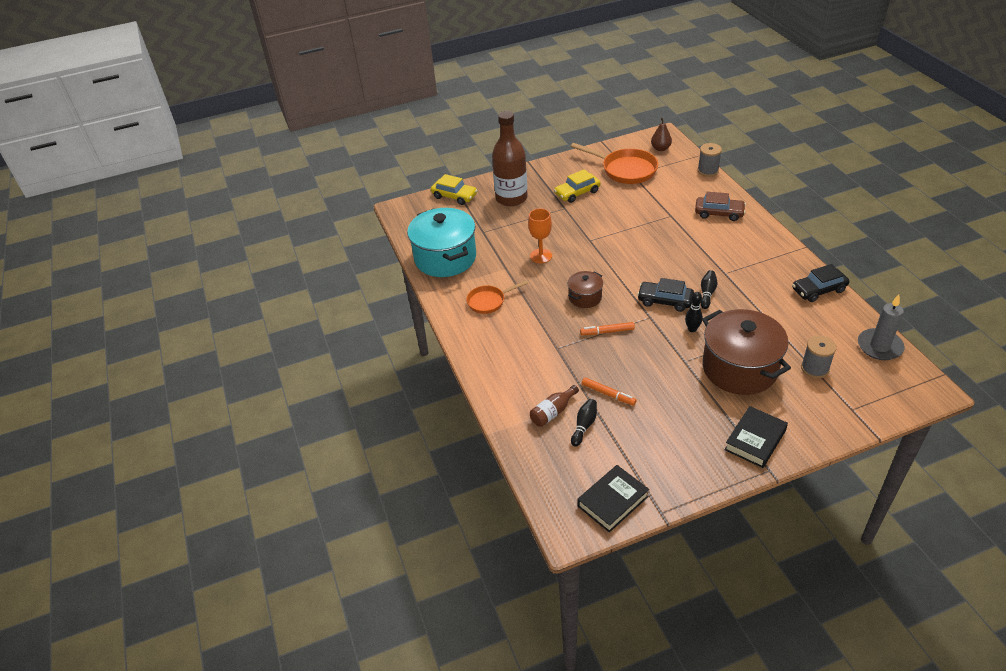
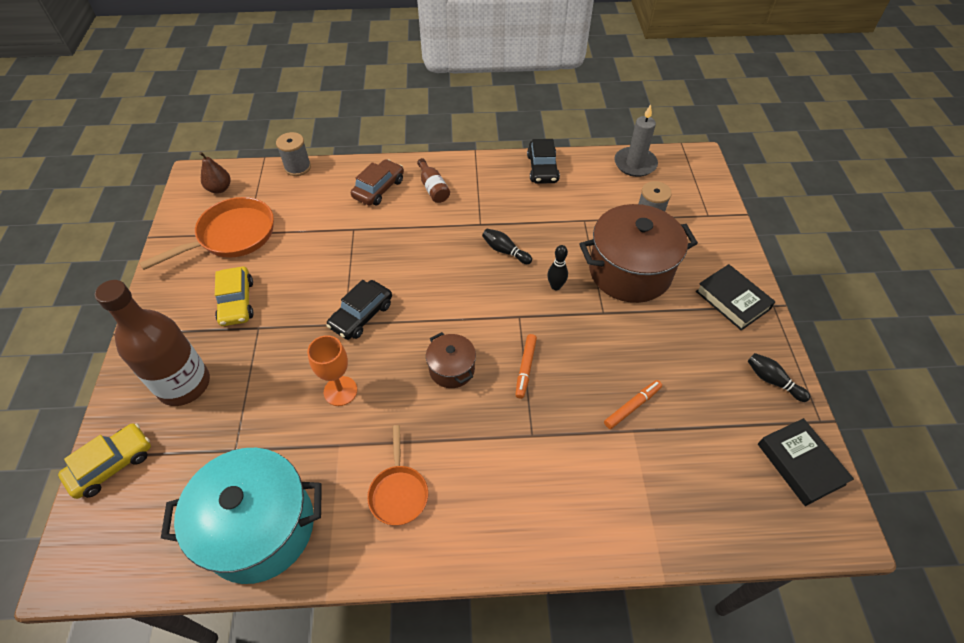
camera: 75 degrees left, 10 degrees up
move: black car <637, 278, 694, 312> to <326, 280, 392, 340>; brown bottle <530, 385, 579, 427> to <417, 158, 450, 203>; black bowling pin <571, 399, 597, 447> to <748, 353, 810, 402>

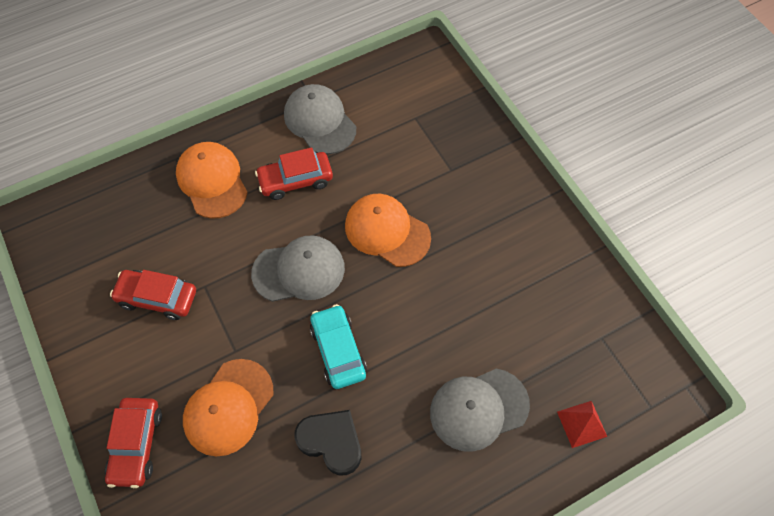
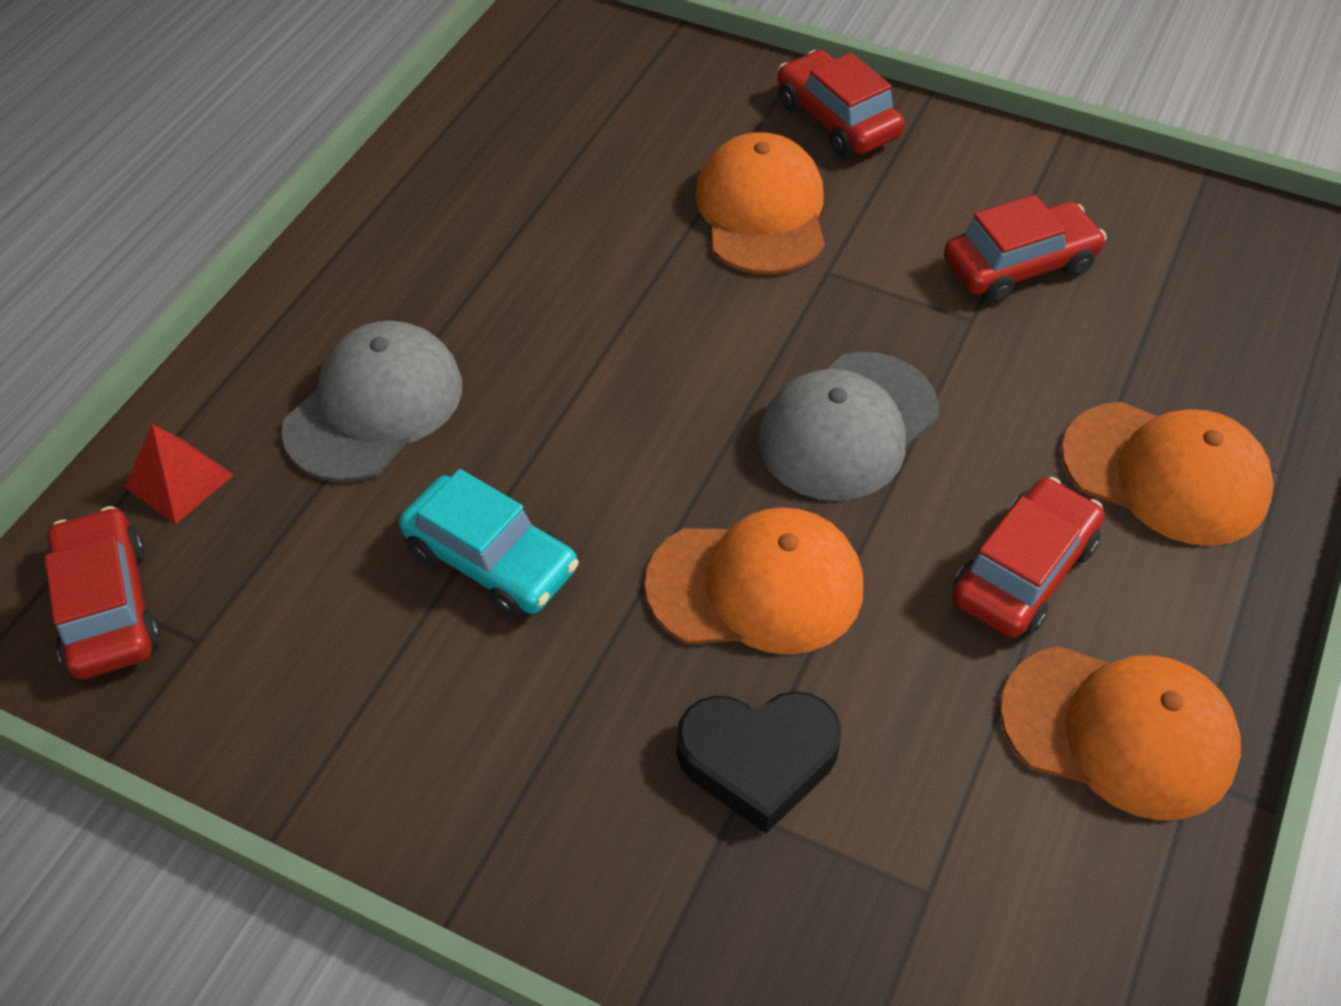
camera: 145 degrees right, 10 degrees down
insert: red car <45, 506, 161, 679>
move: turquoise car <310, 304, 367, 389> to <399, 469, 579, 618>; black heart <294, 410, 361, 476> to <677, 691, 841, 833>
recolor: grey cap <284, 84, 356, 155> to orange cap <1000, 646, 1241, 820>

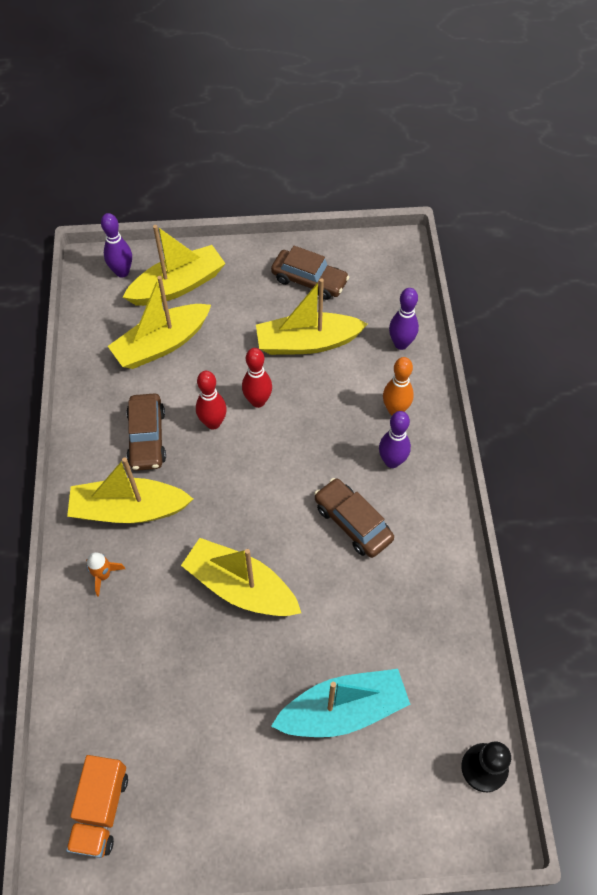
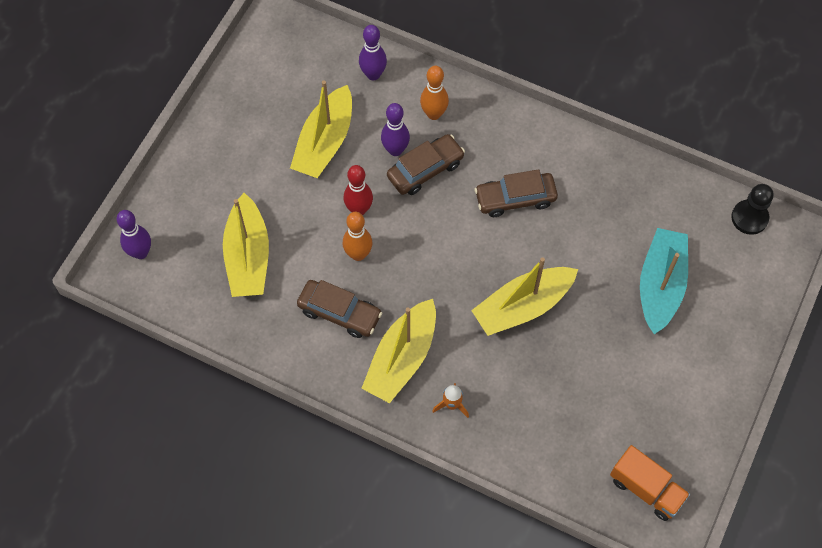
camera: 60 degrees left, 5 degrees up
delete: yellow boat <123, 225, 226, 306>
move: brown car <271, 246, 350, 300> to <387, 134, 465, 195>; purple bowling pin <379, 411, 411, 468> to <381, 103, 410, 156>
recolor: red bowling pin <196, 371, 227, 430> to orange bowling pin <343, 212, 373, 261>

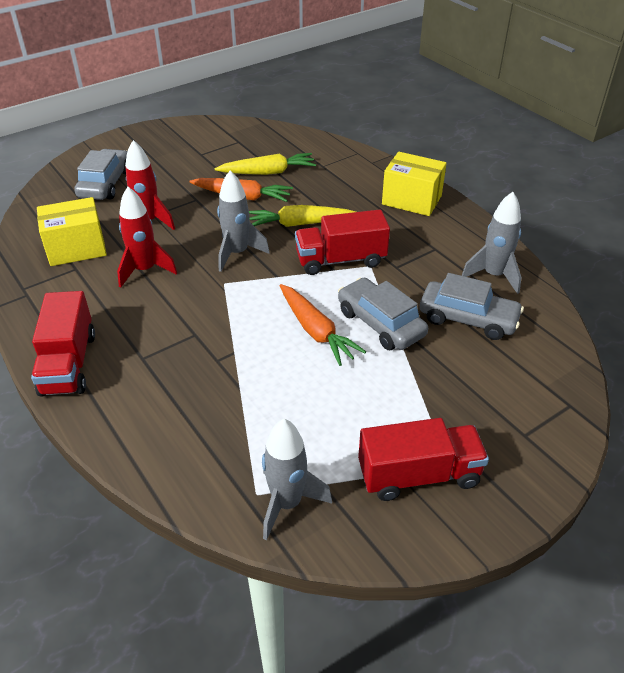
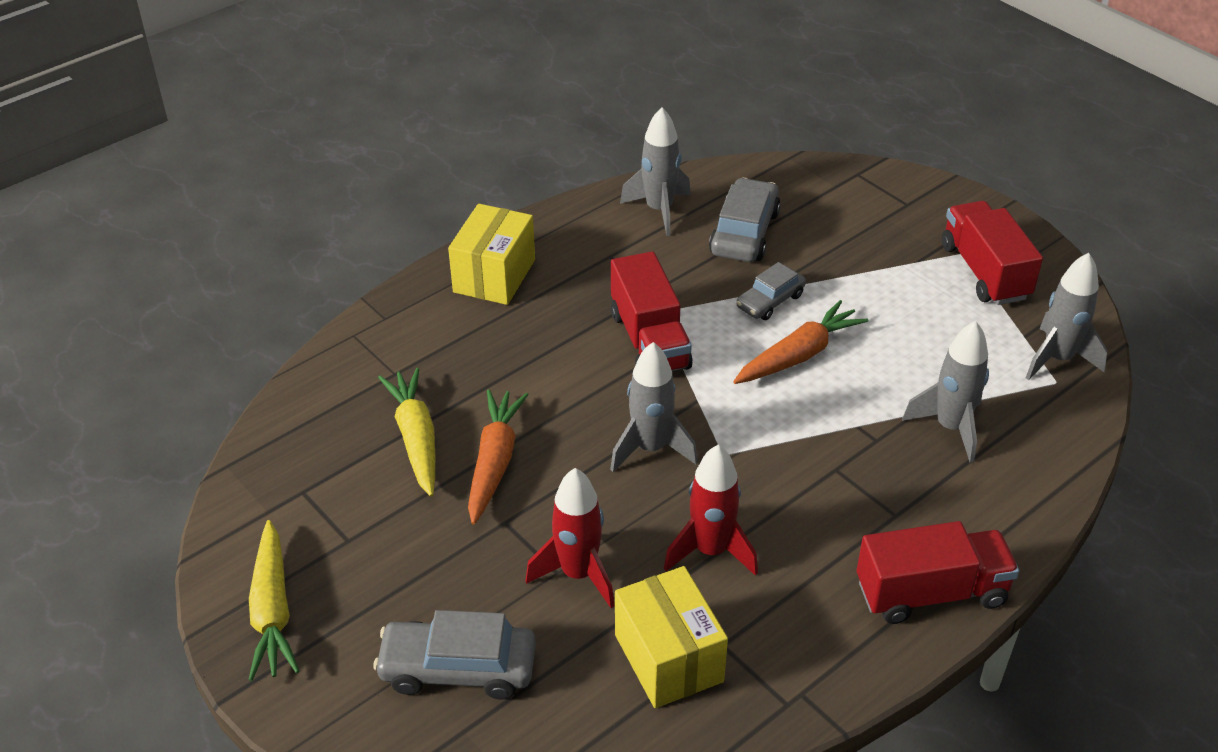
camera: 95 degrees left, 0 degrees up
insert: grey rocket <902, 321, 989, 463>
move: yellow carrot <249, 205, 356, 227> to <249, 520, 300, 681>
resize: grey car <338, 278, 428, 350> = <736, 262, 806, 320> x0.63

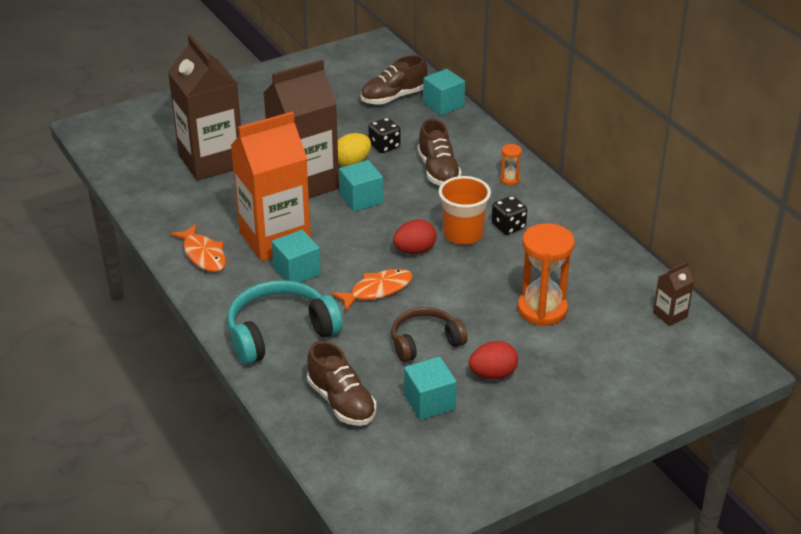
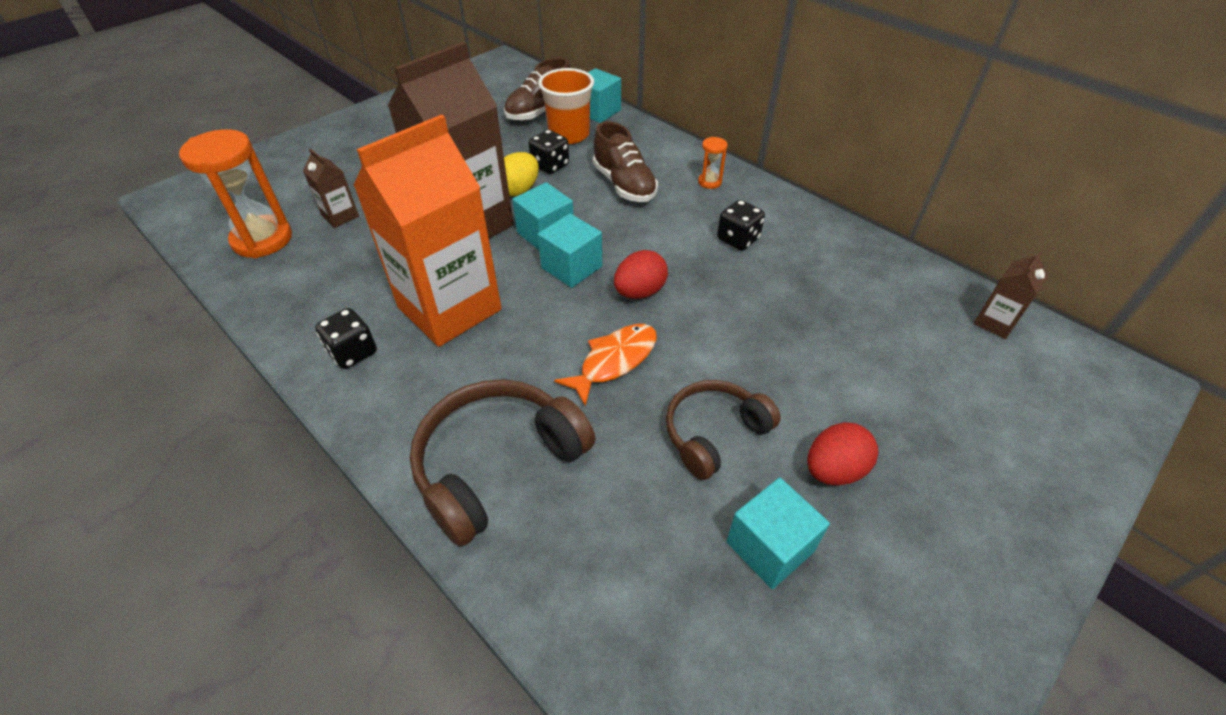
camera: 15 degrees left, 10 degrees up
delete: brown shoe <307, 341, 376, 426>
move: orange cup <439, 176, 491, 245> to <538, 68, 594, 144>; orange hourglass <518, 223, 575, 326> to <179, 129, 292, 258>; turquoise cube <272, 230, 321, 283> to <538, 214, 602, 288>
replace: orange fish <170, 224, 226, 272> to black dice <315, 308, 377, 369>
recolor: turquoise headphones <228, 280, 343, 365> to brown headphones <410, 379, 595, 547>
resize: brown carton <168, 35, 241, 181> = <303, 148, 359, 228> x0.42

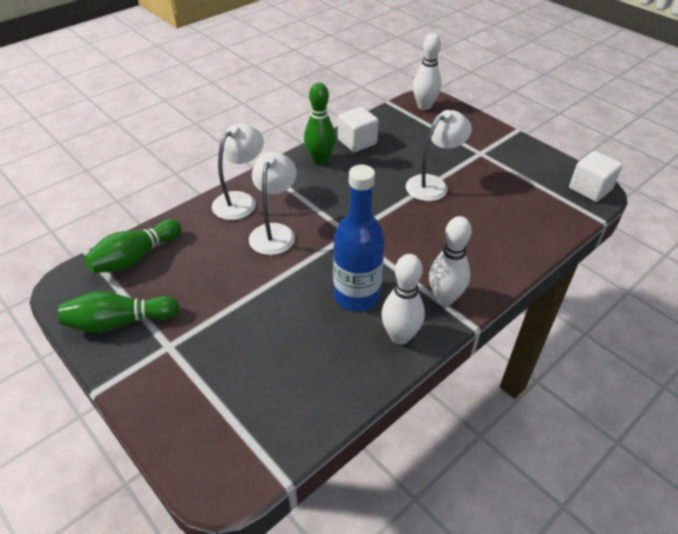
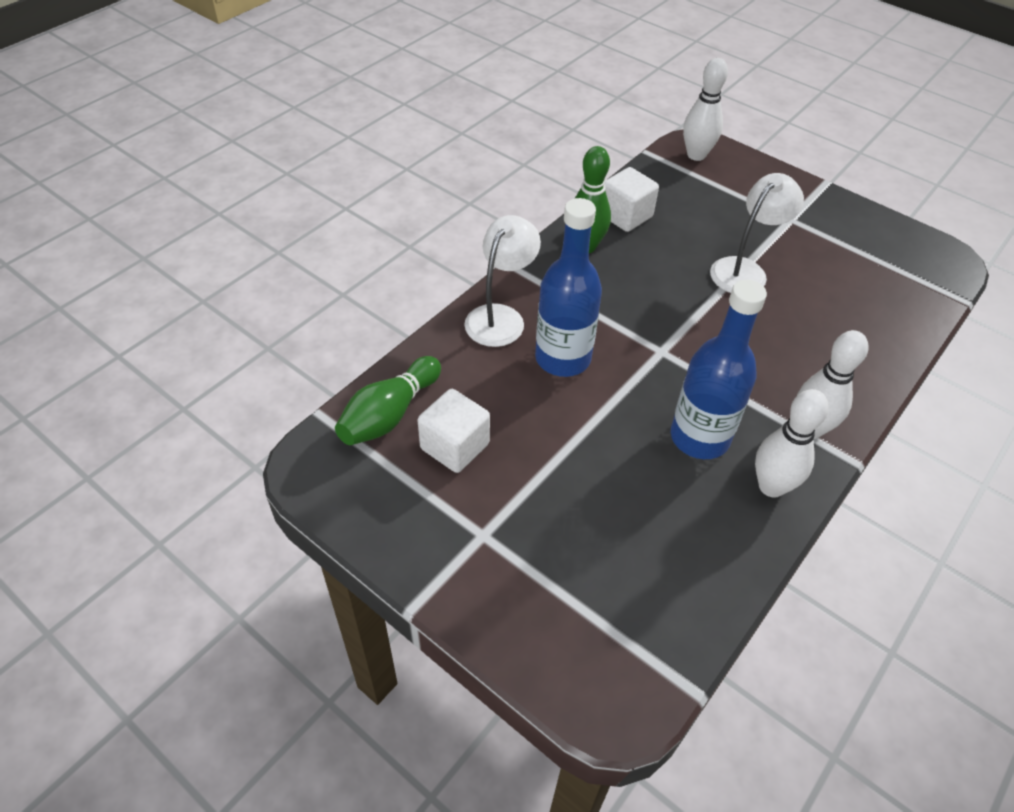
camera: 10 degrees left, 5 degrees up
delete: green bowling pin <58, 291, 179, 333>
move: white cube <569, 151, 623, 202> to <417, 389, 490, 473>
replace: white lamp <249, 152, 297, 255> to blue bottle <535, 198, 602, 377>

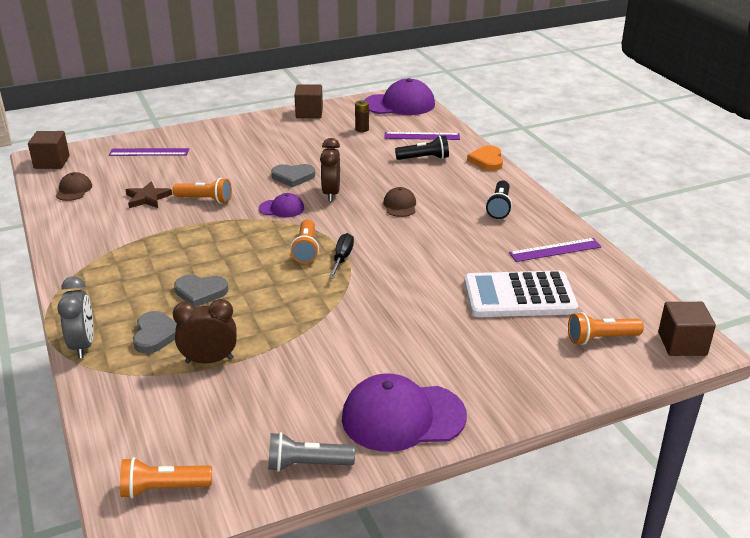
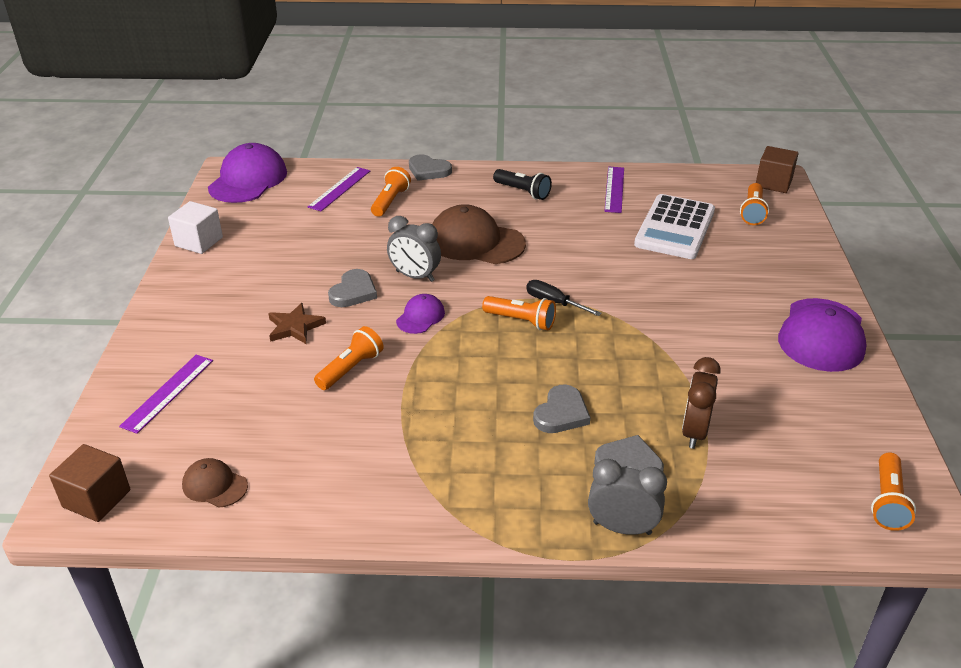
camera: 65 degrees left, 5 degrees up
delete: brown battery <355, 100, 369, 132>; grey flashlight <268, 432, 355, 472>
move: brown star <126, 181, 172, 208> to <268, 303, 326, 344>
recolor: brown cube <294, 85, 323, 118> to white cube <168, 201, 223, 254>; black flashlight <395, 135, 449, 160> to orange flashlight <371, 167, 411, 217>; brown clock <320, 138, 340, 201> to grey clock <387, 216, 441, 282>; orange heart <467, 145, 503, 171> to grey heart <409, 154, 452, 181>
resize: brown cap <383, 187, 416, 217> = <432, 204, 526, 264> x1.98

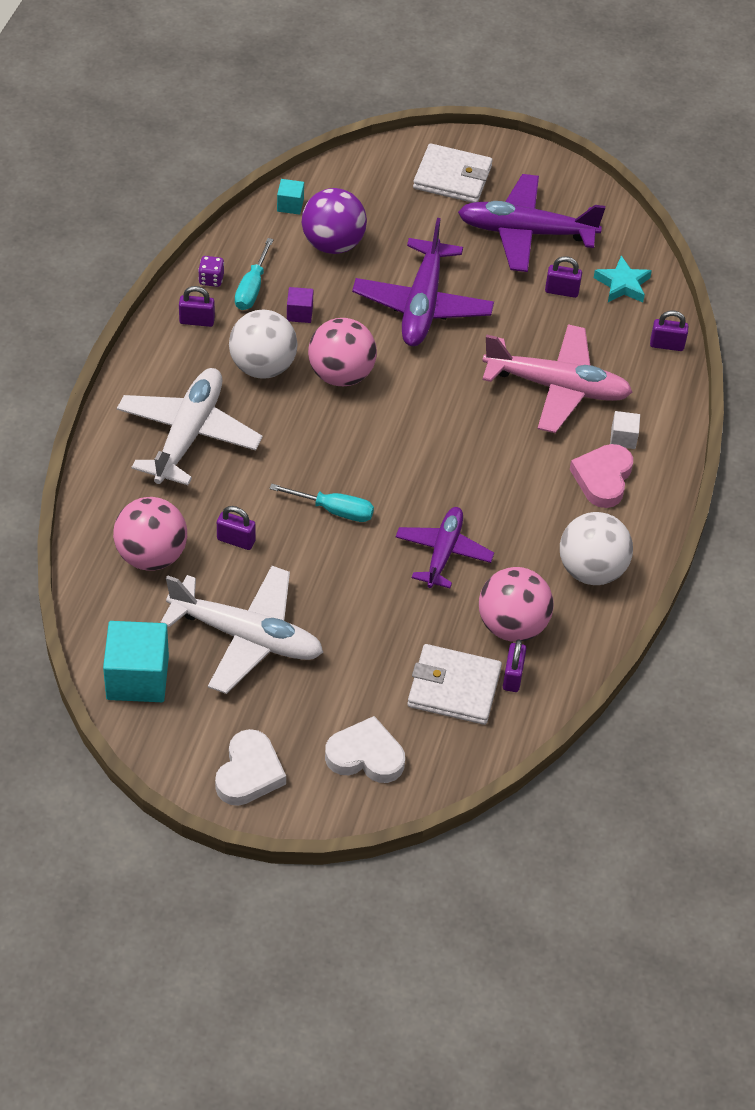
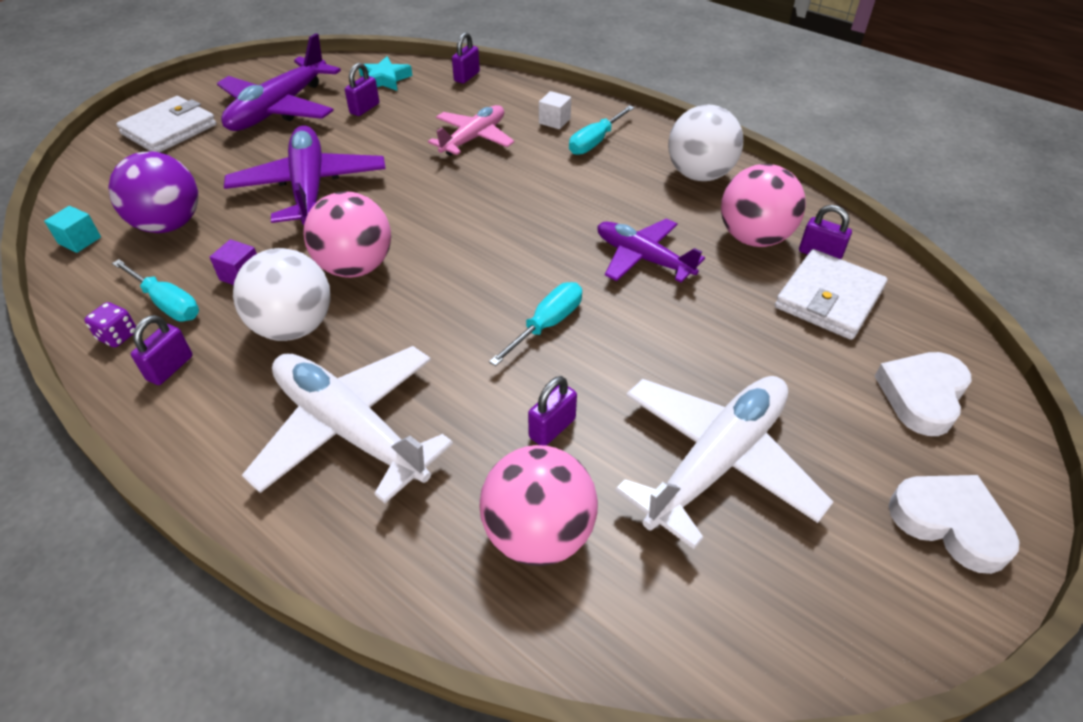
camera: 65 degrees left, 5 degrees down
delete: turquoise cube <103, 621, 169, 702>
replace: pink heart <570, 444, 633, 508> to turquoise screwdriver <569, 105, 635, 155>
rotate: purple plane <352, 218, 494, 346> = <224, 125, 386, 225> 135 degrees counterclockwise
resize: pink plane <482, 324, 632, 433> = <428, 105, 514, 156> x0.64

